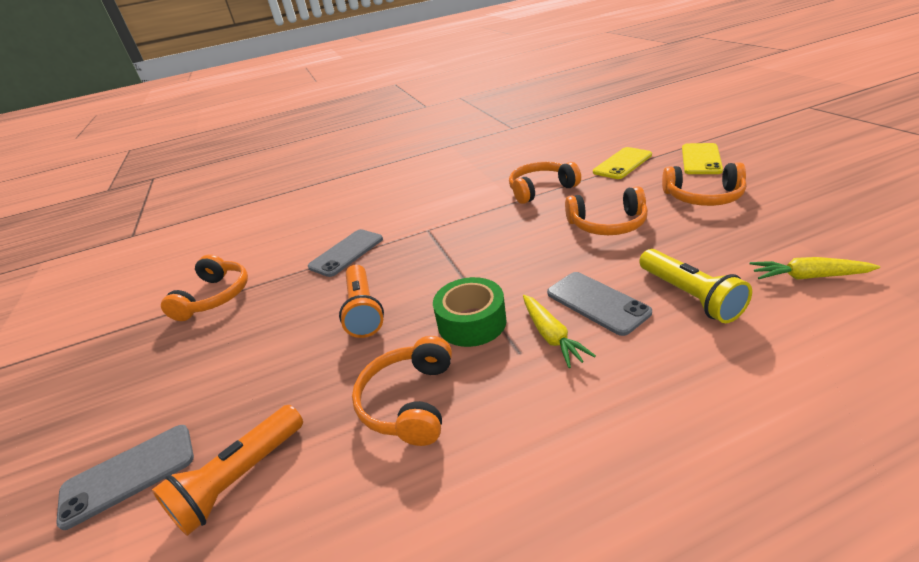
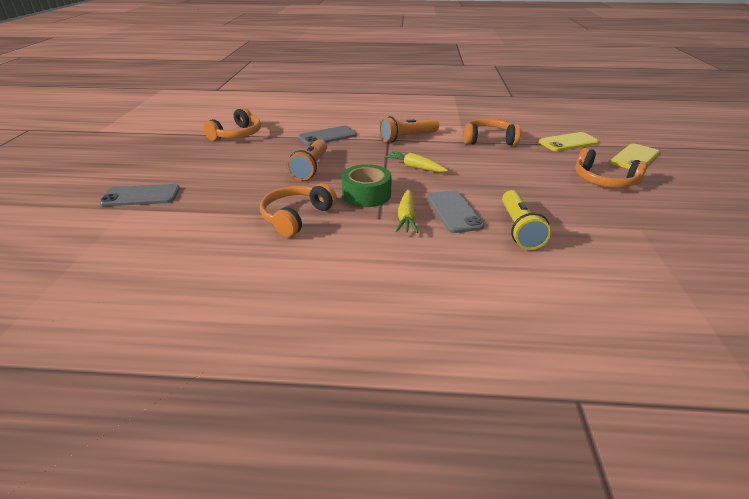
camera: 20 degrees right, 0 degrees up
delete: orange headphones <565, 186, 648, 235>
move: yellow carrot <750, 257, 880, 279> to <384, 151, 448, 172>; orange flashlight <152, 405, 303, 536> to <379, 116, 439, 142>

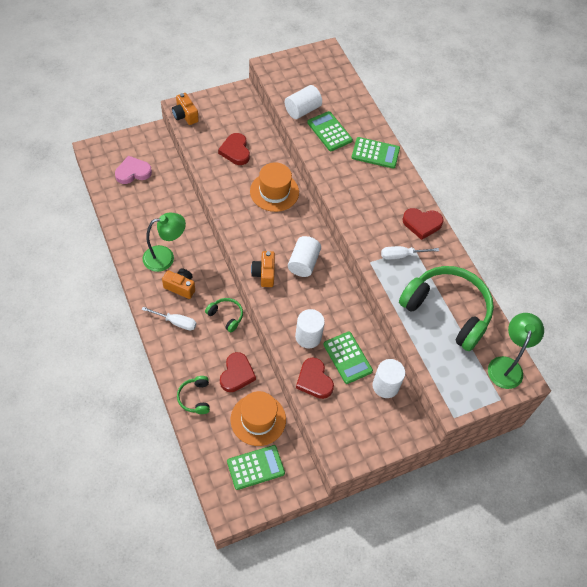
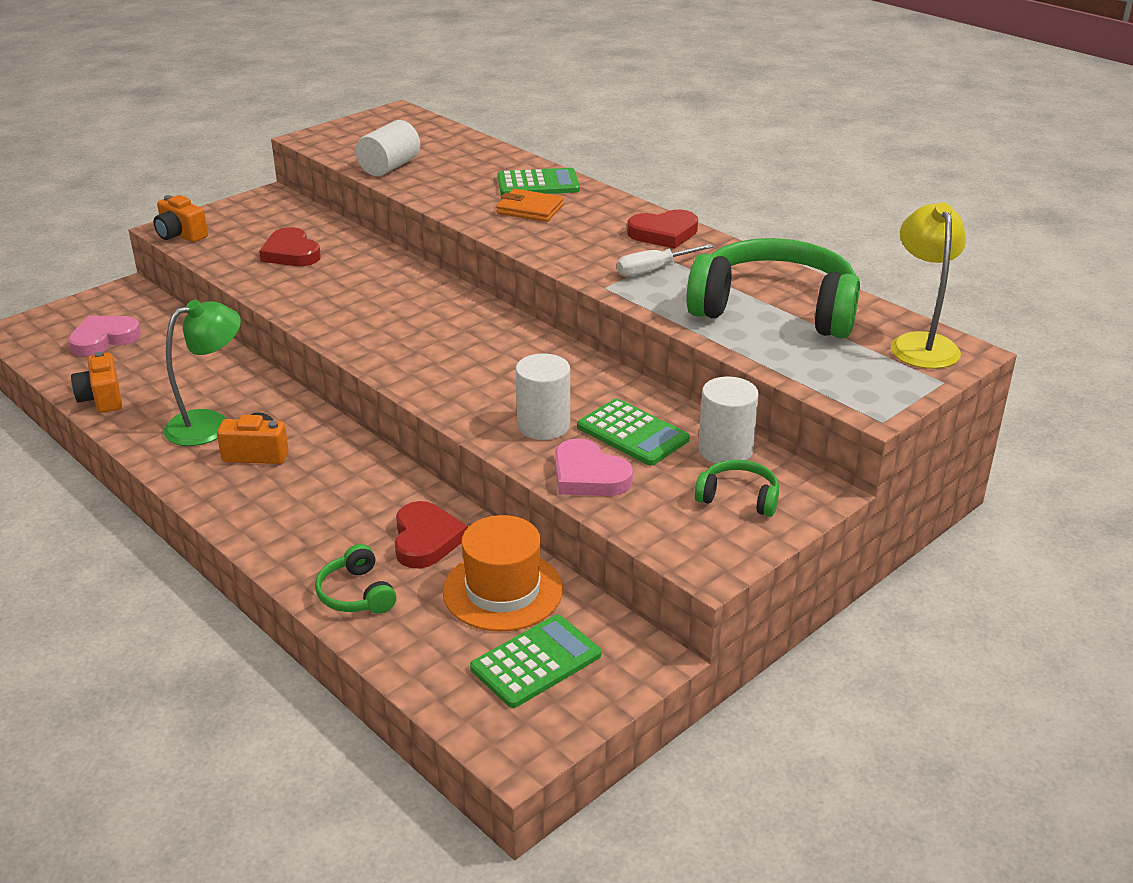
camera: 15 degrees left, 25 degrees down
delete: green calculator <307, 111, 353, 151>; orange hat <250, 162, 299, 212>; white cylinder <288, 236, 321, 277>; white screwdriver <141, 307, 196, 331>
insert: orange wallet <496, 189, 564, 222>
move: orange camera <251, 251, 275, 287> to <71, 351, 122, 413>; green headphones <205, 298, 243, 332> to <695, 460, 779, 517>
recolor: green lamp <488, 313, 544, 389> to yellow lamp <891, 202, 966, 369>; red heart <296, 357, 334, 399> to pink heart <555, 438, 633, 496>

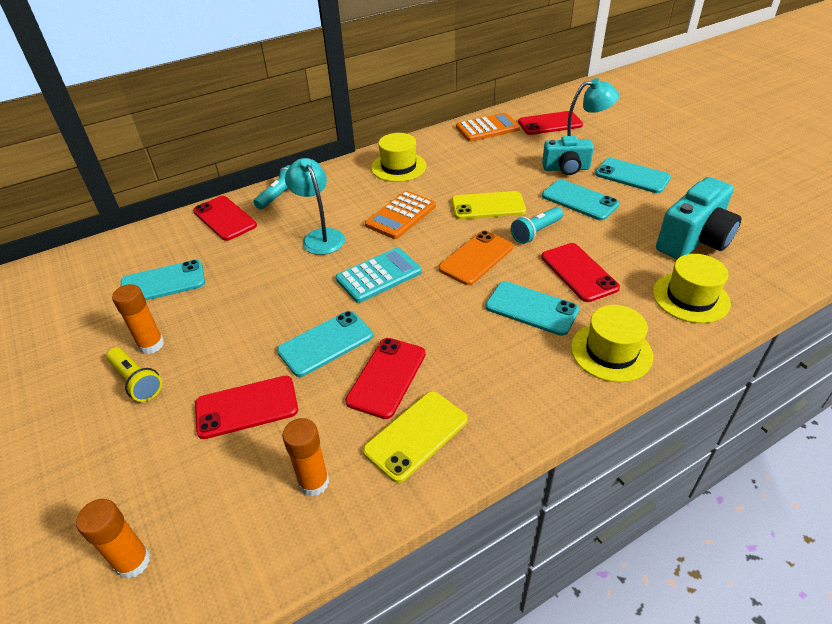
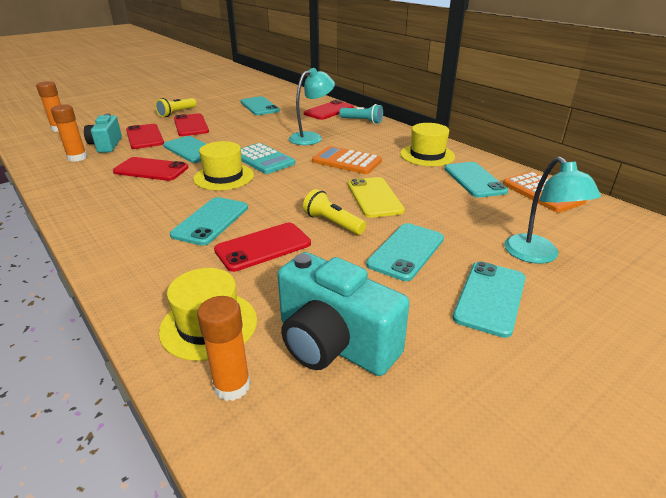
camera: 80 degrees right, 10 degrees down
delete: orange phone <439, 231, 513, 285>; yellow phone <363, 391, 468, 483>
insert: turquoise phone <445, 162, 508, 198>
move: red phone <518, 111, 583, 135> to <174, 113, 209, 136>; turquoise camera <542, 136, 594, 175> to <84, 113, 122, 153>; orange glue stick <112, 284, 164, 354> to <197, 296, 250, 401>; yellow hat <571, 305, 653, 382> to <193, 141, 254, 190>
recolor: turquoise flashlight <511, 207, 563, 244> to yellow flashlight <303, 189, 366, 235>

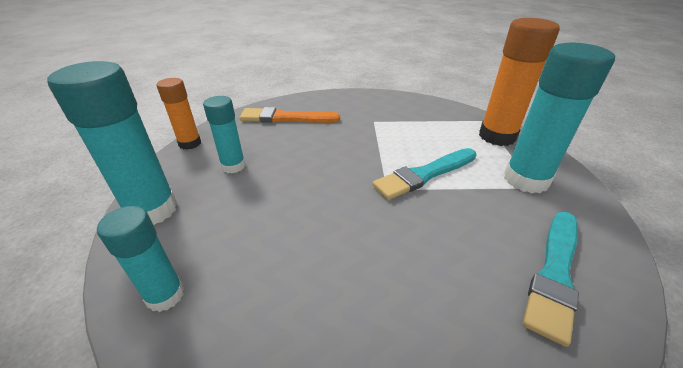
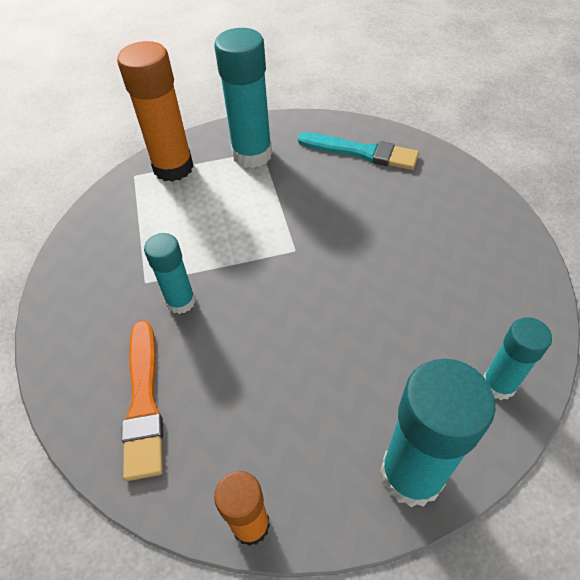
camera: 100 degrees left, 15 degrees up
delete: turquoise brush <372, 148, 477, 200>
move: turquoise glue stick <203, 96, 246, 173> to <144, 233, 196, 314>

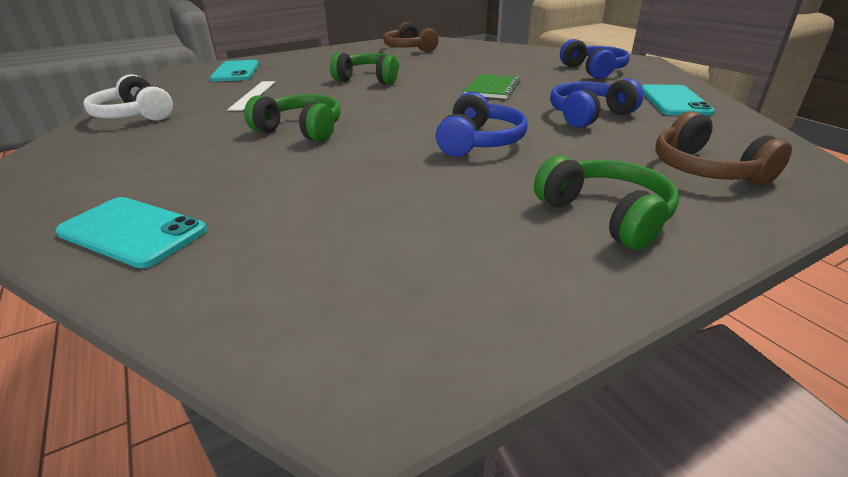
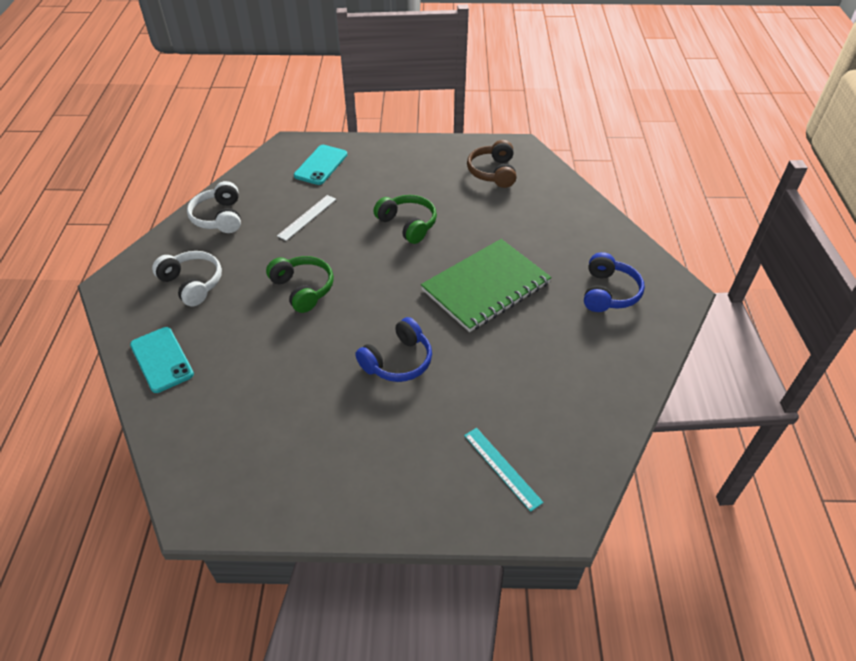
camera: 30 degrees right, 15 degrees up
delete: blue headphones <550, 78, 644, 128>; turquoise phone <642, 85, 715, 116>; green headphones <534, 155, 679, 250>
insert: white headphones <152, 251, 222, 306>
replace: brown headphones <655, 111, 792, 185> to turquoise ruler <464, 428, 544, 512>
resize: green notebook <464, 74, 521, 99> = <421, 239, 552, 332> x1.90

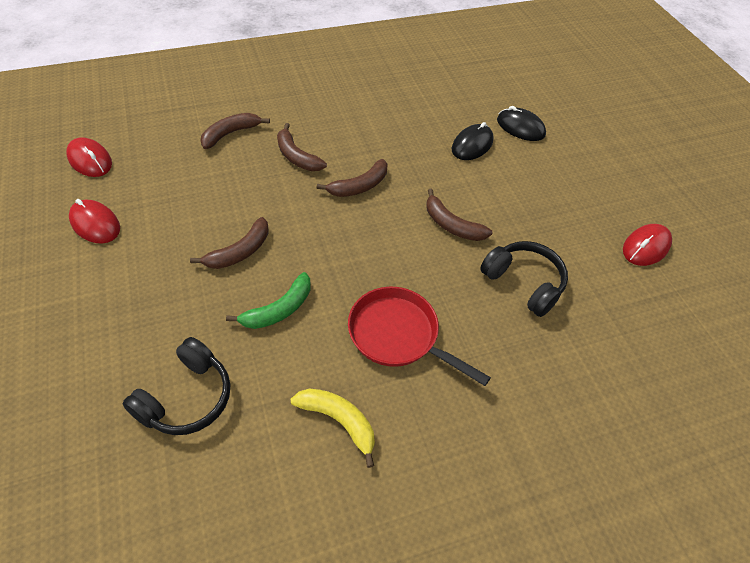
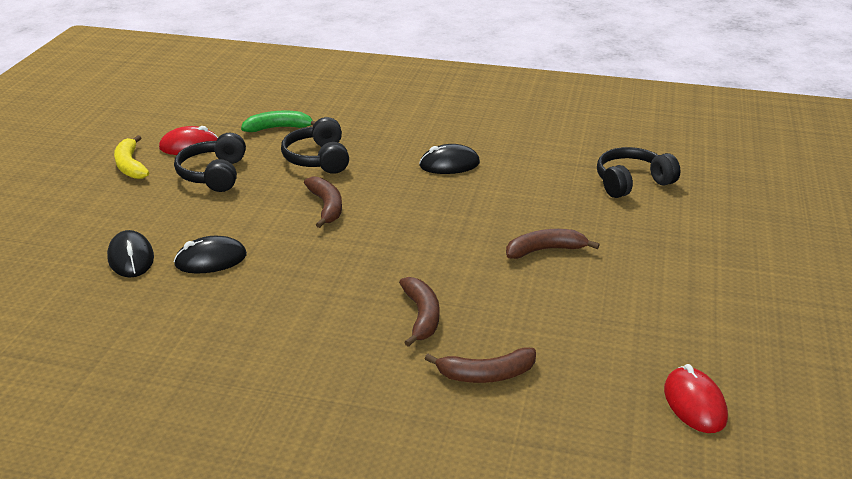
camera: 145 degrees left, 20 degrees down
delete: brown banana <317, 159, 388, 197>; red mouse <69, 199, 120, 244>
insert: black headphones <174, 133, 246, 192>
move: green banana <226, 272, 310, 329> to <241, 111, 316, 132>; yellow banana <290, 388, 375, 468> to <114, 135, 149, 179>
replace: red pan <348, 287, 491, 386> to black mouse <419, 144, 480, 174>

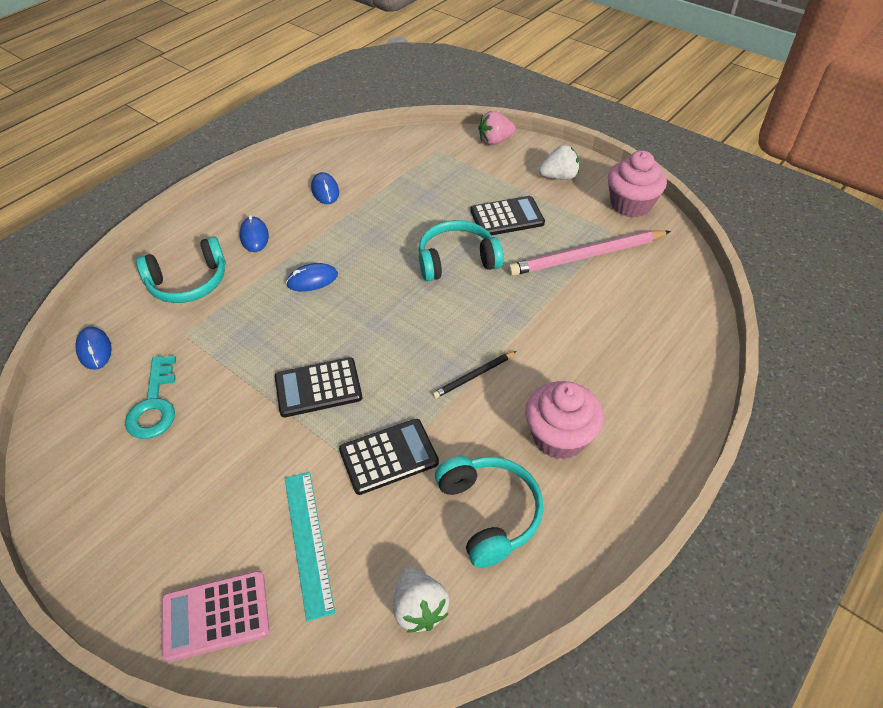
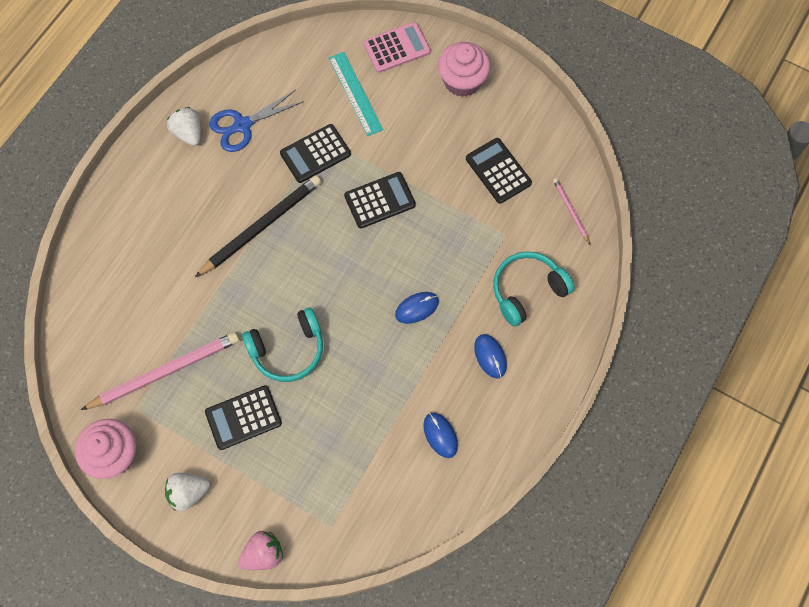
camera: 170 degrees right, 20 degrees up
move: pink cupcake <525, 381, 604, 460> to <438, 42, 491, 97>; white strawberry <393, 568, 449, 633> to <167, 107, 201, 146>
replace: blue mouse <75, 327, 112, 370> to pink pencil <553, 178, 590, 245>; turquoise key <125, 356, 176, 439> to black calculator <466, 138, 532, 204>; turquoise headphones <435, 456, 543, 568> to blue scissors <209, 90, 304, 152>
resize: black pencil <432, 351, 517, 399> = <195, 175, 321, 277> x2.01

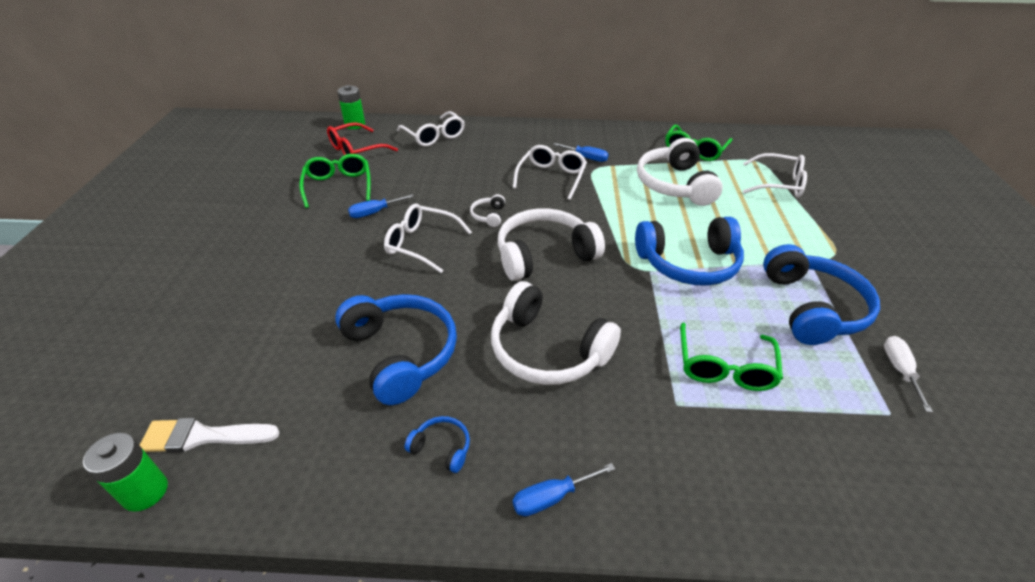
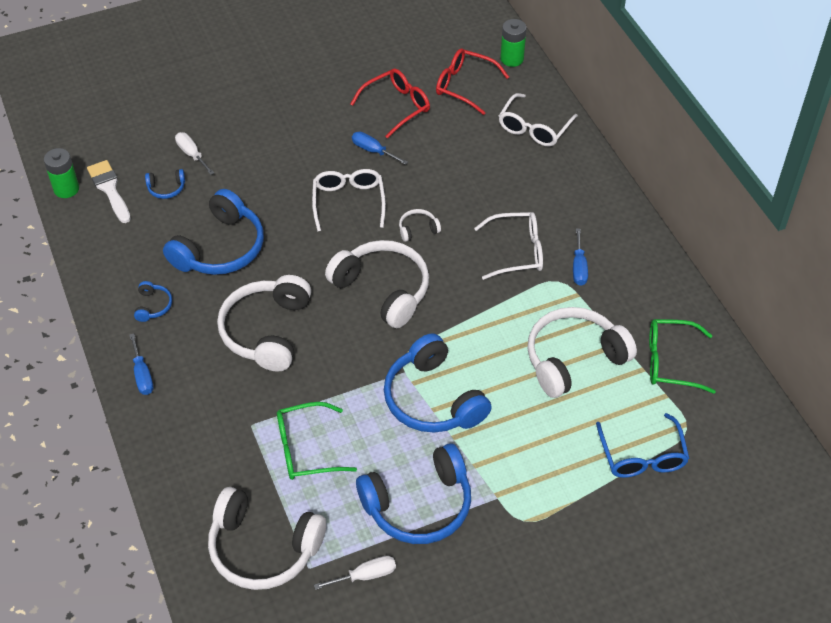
camera: 65 degrees right, 10 degrees up
insert: white screwdriver <175, 132, 214, 175>; blue headphones <145, 169, 185, 199>; white headphones <208, 487, 326, 590>
recolor: white glasses <743, 153, 807, 198> to blue glasses <596, 413, 690, 478>; green glasses <299, 154, 371, 208> to red glasses <350, 69, 430, 139>
rotate: blue screwdriver <513, 463, 615, 516> = <129, 333, 153, 395> 150 degrees counterclockwise

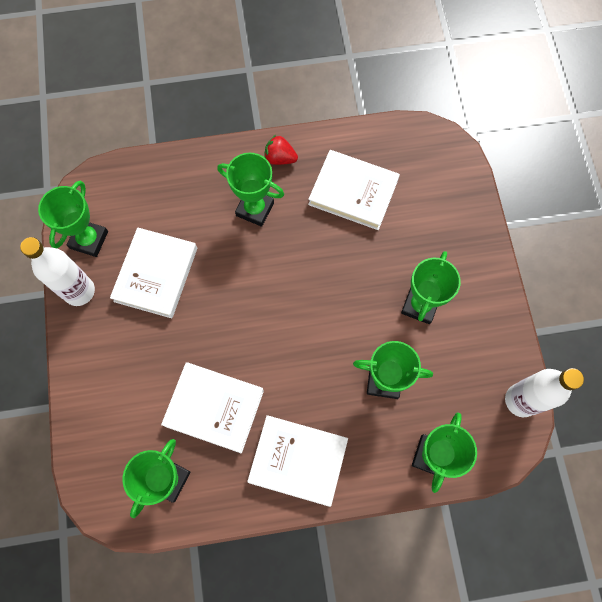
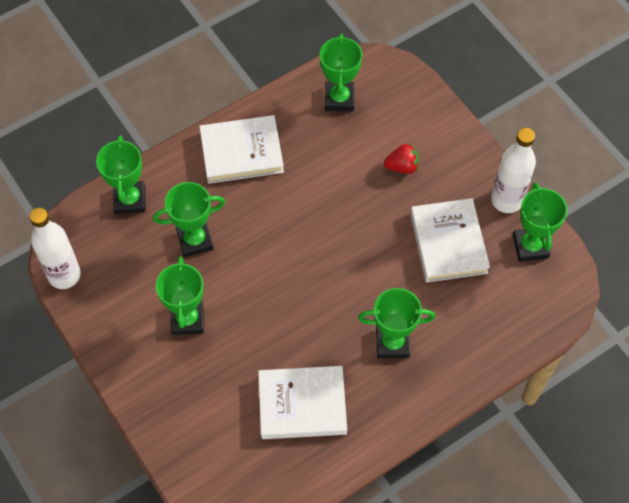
camera: 155 degrees right, 10 degrees down
delete: white book <161, 362, 264, 453>
move: red strawberry <264, 135, 298, 165> to <384, 143, 419, 174>

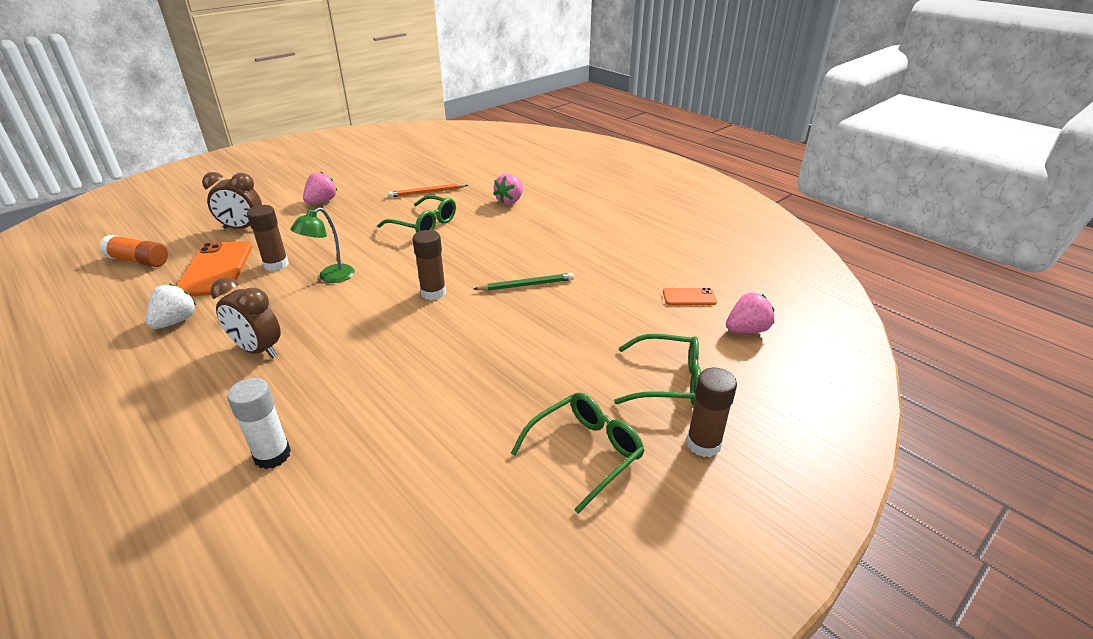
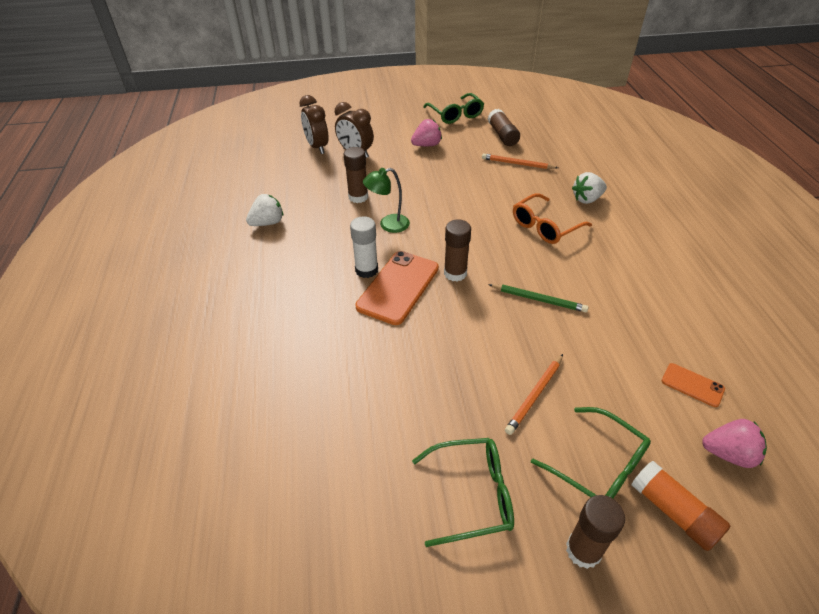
camera: 35 degrees right, 10 degrees up
insert: brown glue stick <488, 109, 520, 146>; orange glasses <513, 193, 592, 244>; orange pencil <505, 354, 563, 435>
move: green glasses <377, 195, 456, 233> to <423, 93, 484, 124>; orange glue stick <99, 235, 168, 267> to <631, 461, 731, 551>; orange phone <177, 241, 252, 296> to <355, 251, 439, 325>; brown clock <211, 277, 281, 358> to <299, 95, 329, 154>; white glue stick <227, 378, 291, 469> to <350, 216, 378, 278>
recolor: pink strawberry <493, 174, 523, 205> to white strawberry <572, 172, 607, 204>

